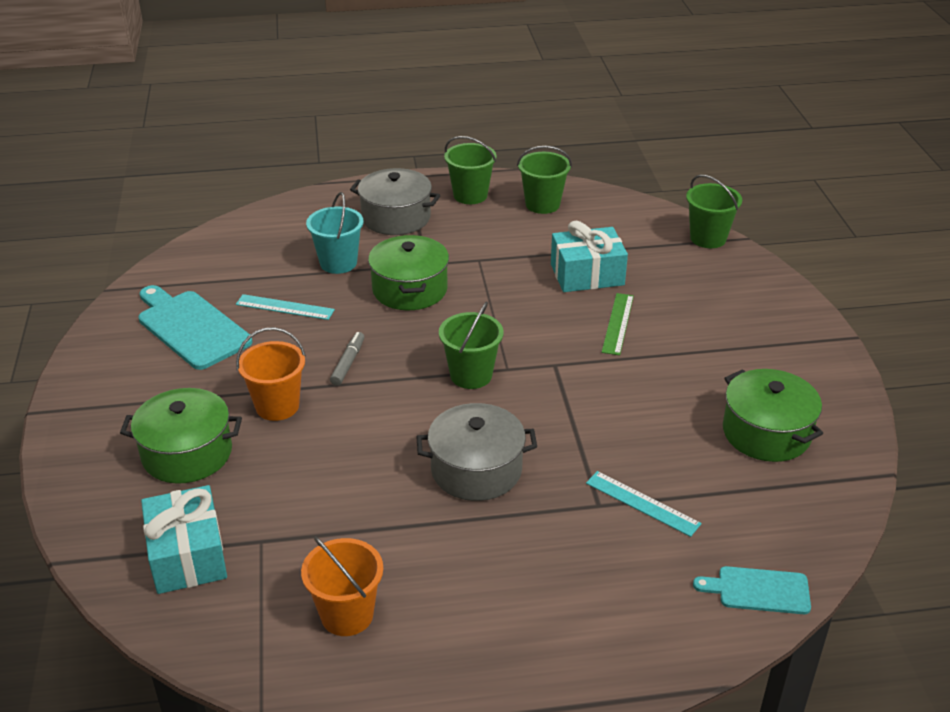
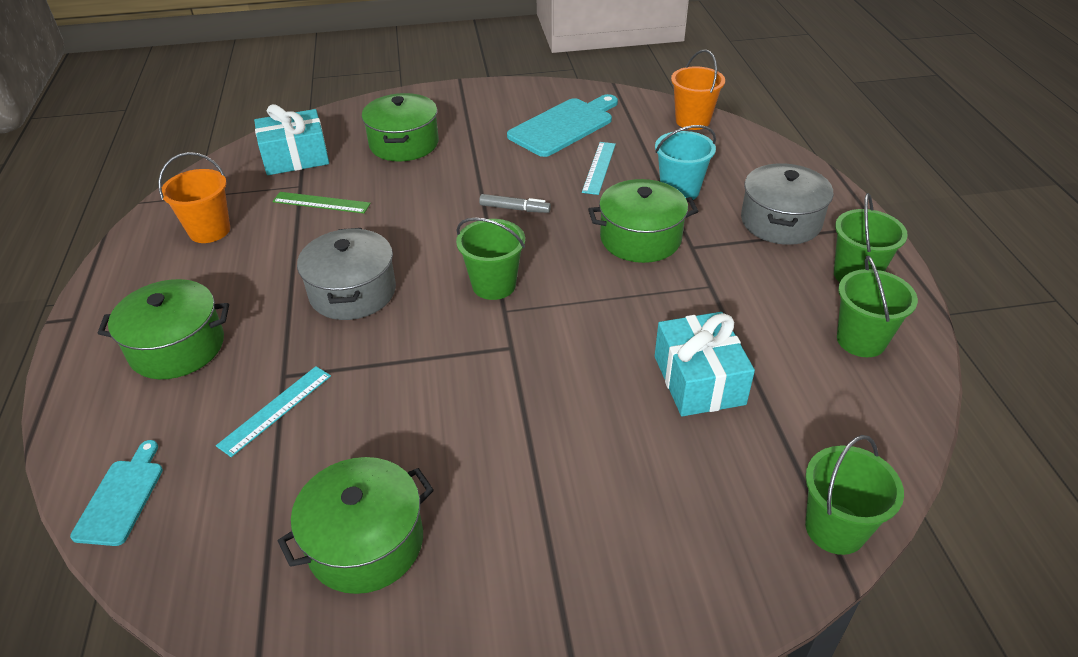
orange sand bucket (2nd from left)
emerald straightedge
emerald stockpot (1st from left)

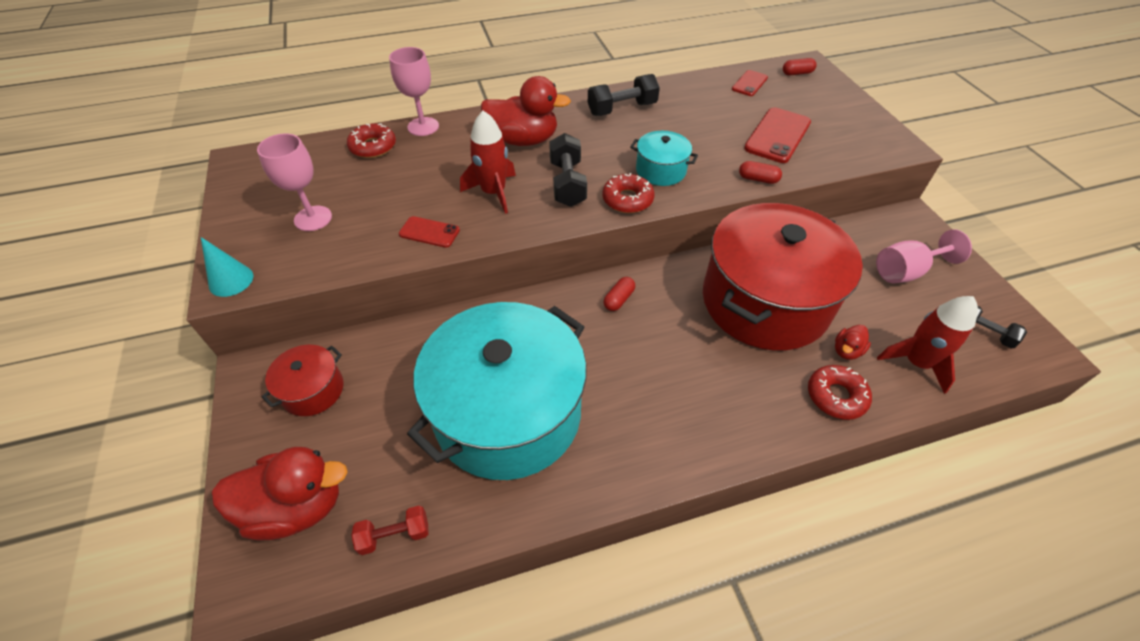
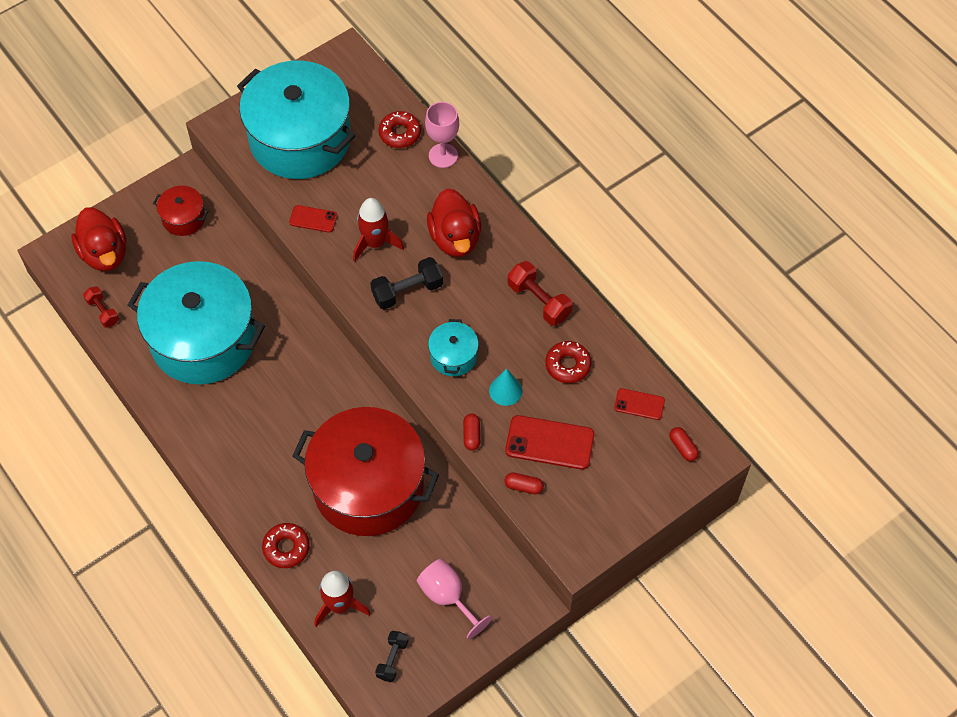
turquoise cone shape
turquoise stockpot (2nd from left)
red phone (1st from left)
red dumbbell (2nd from left)
red donut (3rd from left)
red capsule (2nd from left)
red rubber duck (3rd from left in the first image)

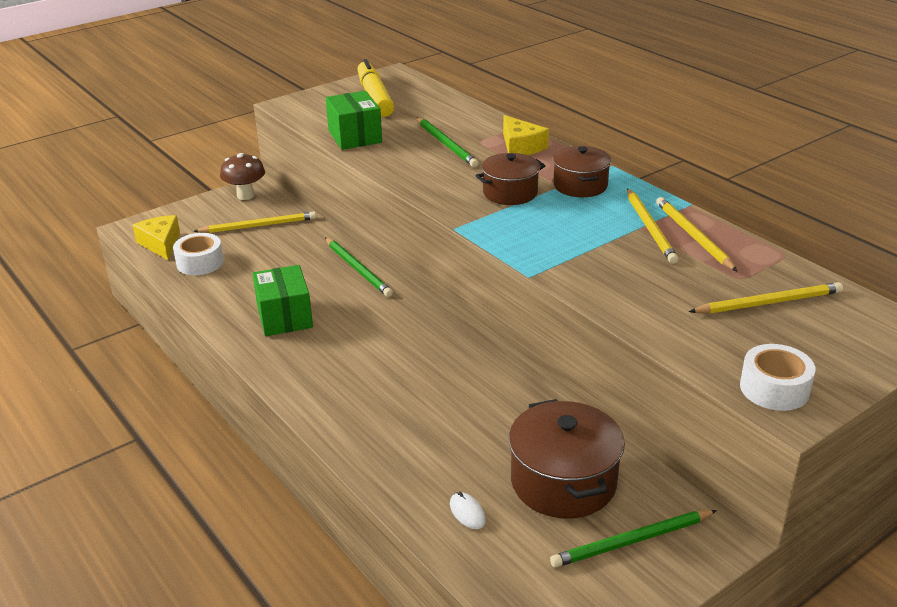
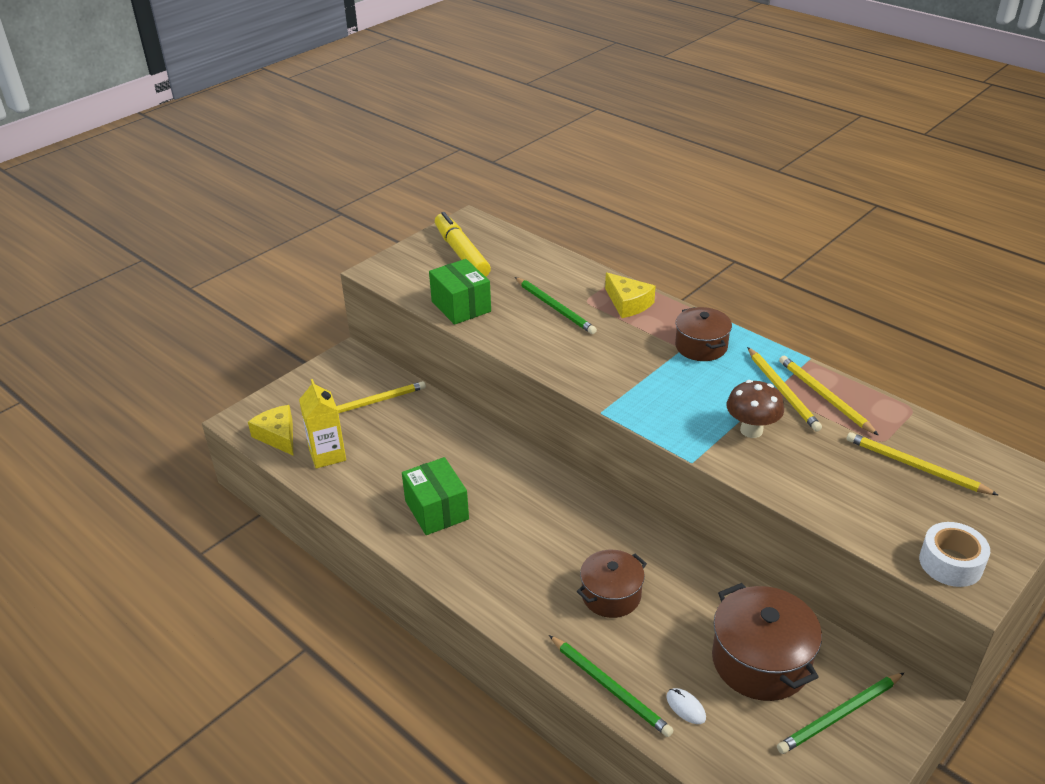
yellow juice carton
brown mushroom
emerald pencil (2nd from left)
brown stockpot (1st from left)
yellow pencil (4th from left)

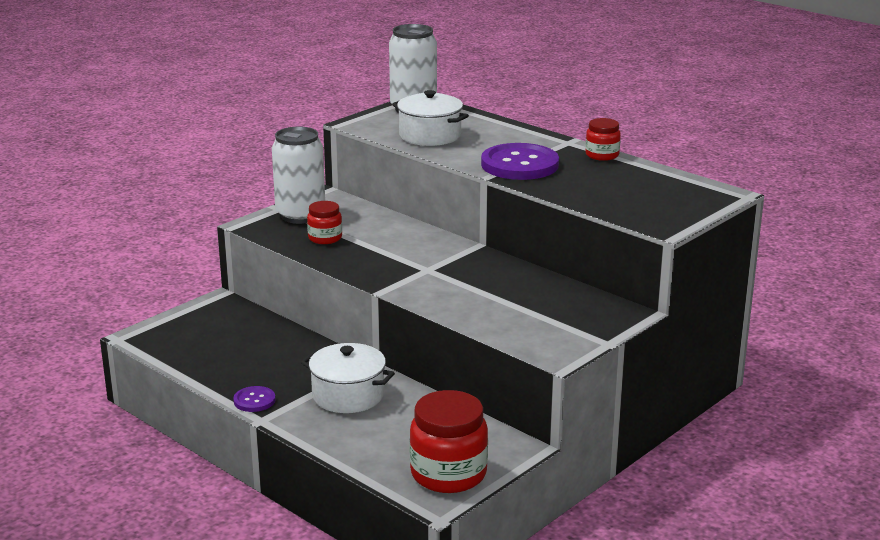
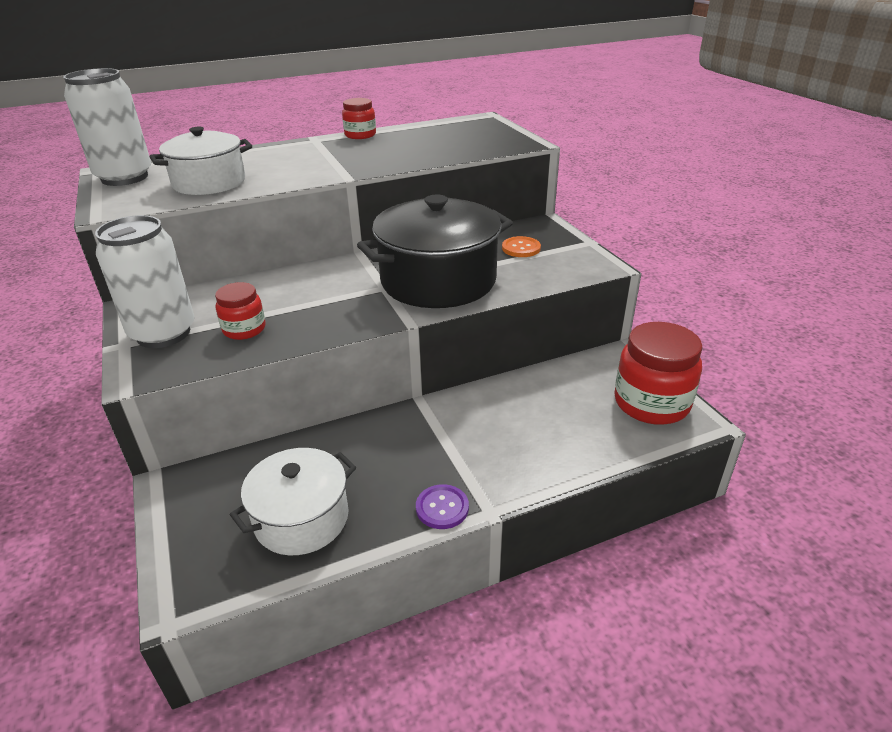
pure white stockpot (2nd from left)
royal purple button (2nd from left in the first image)
ebony stockpot
orange button

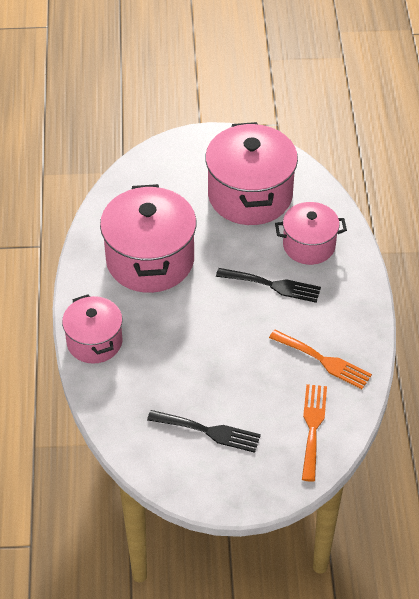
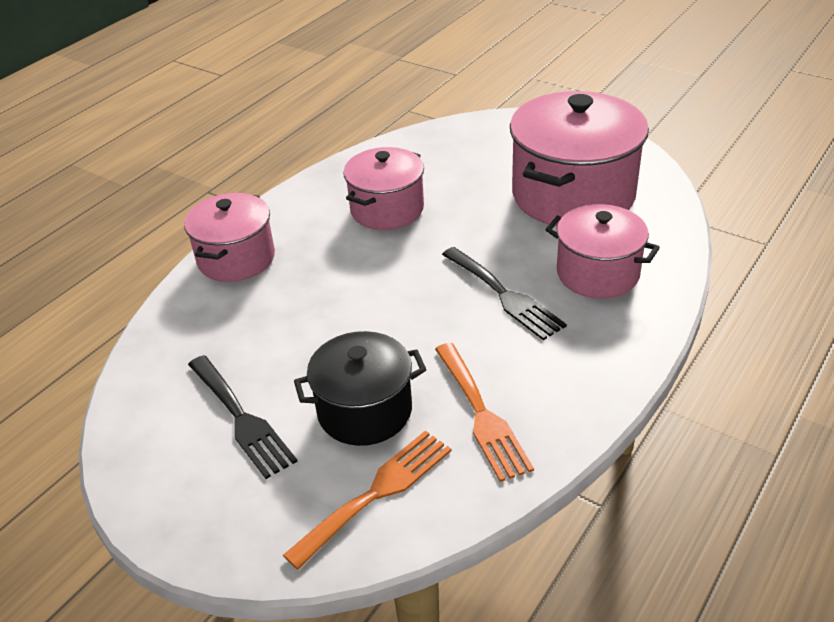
rosy stockpot (2nd from left)
ebony stockpot

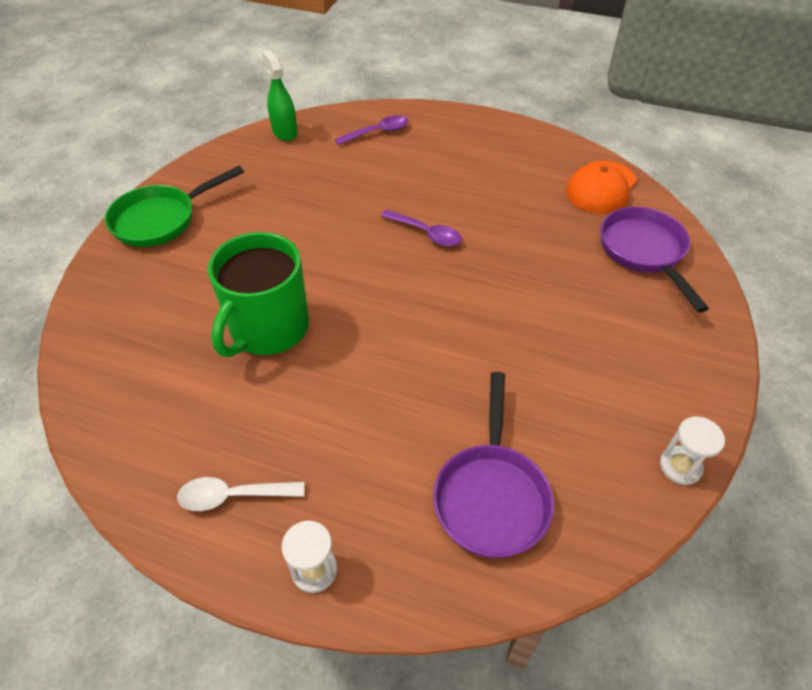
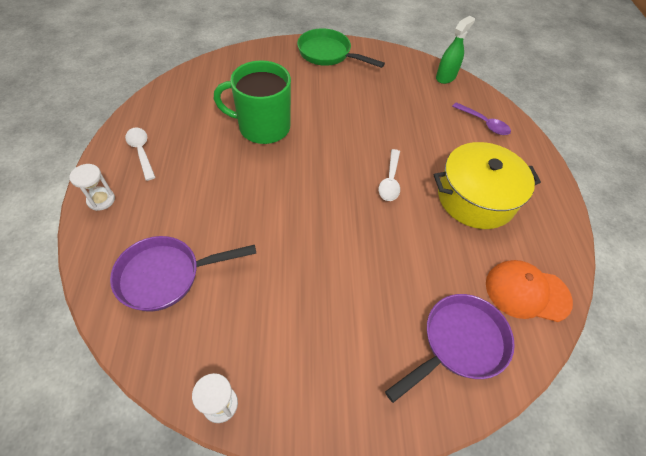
pure white spoon (2nd from left)
yellow stockpot

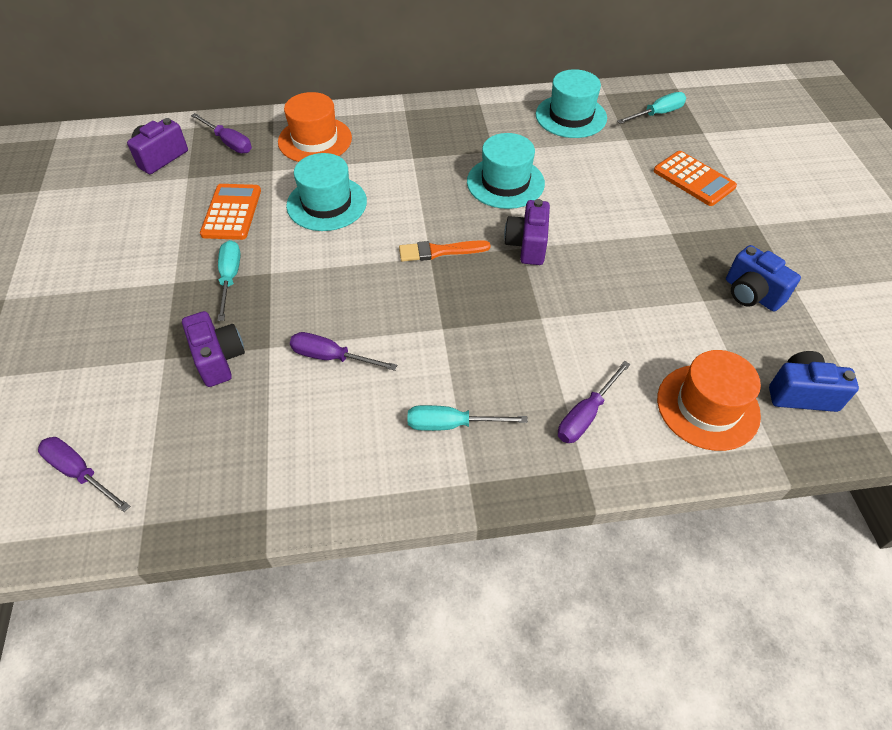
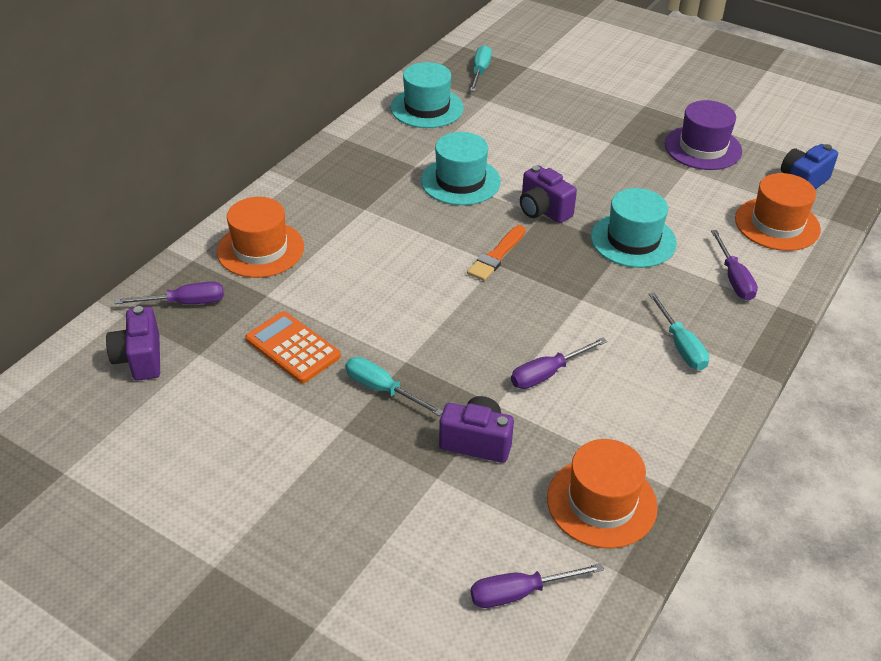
turquoise top hat (3rd from left)
turquoise screwdriver (3rd from left)
orange adding machine (2nd from left in the first image)
royal purple top hat
orange top hat (2nd from left)

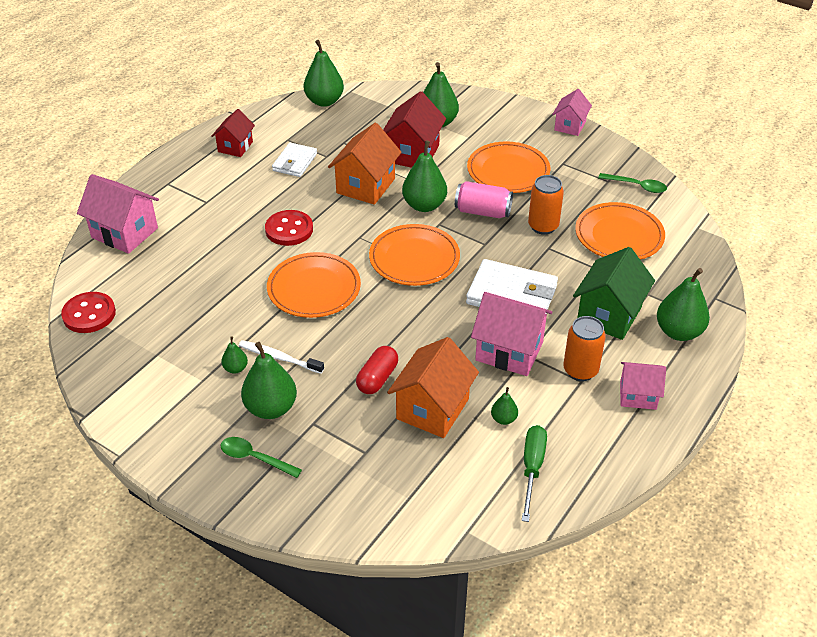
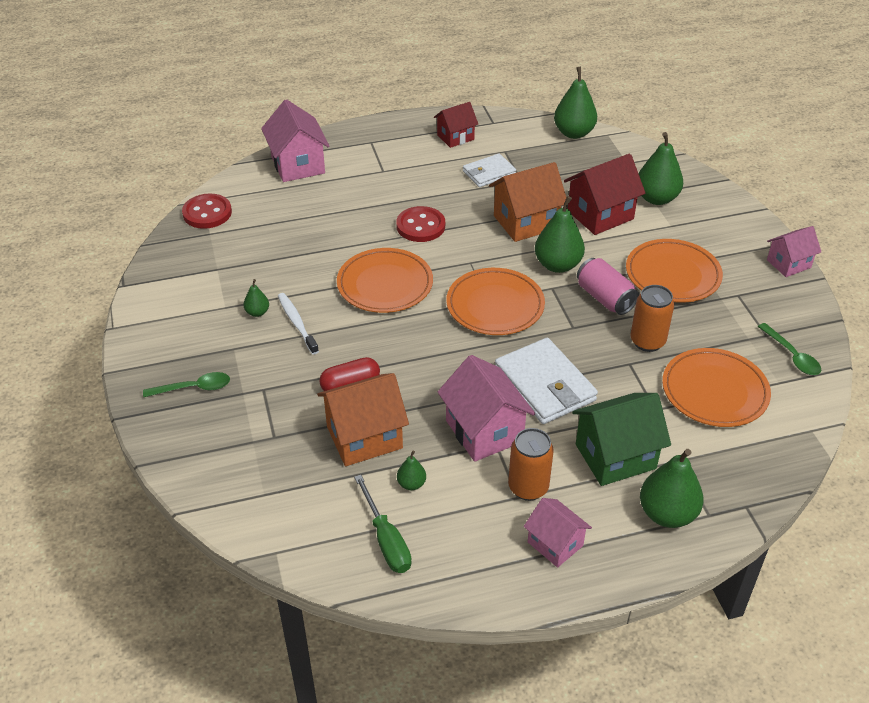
emerald spoon (1st from left)
emerald toy pear (2nd from left in the first image)
emerald screwdriver

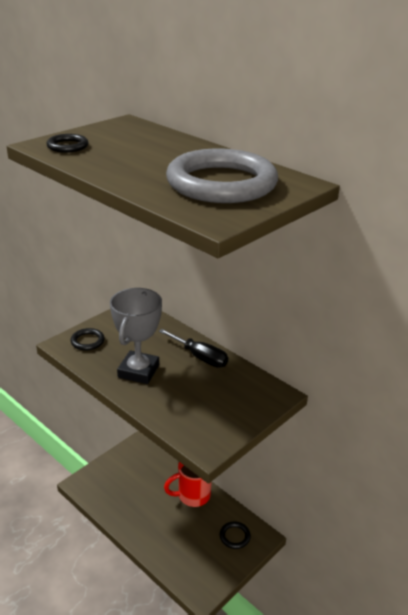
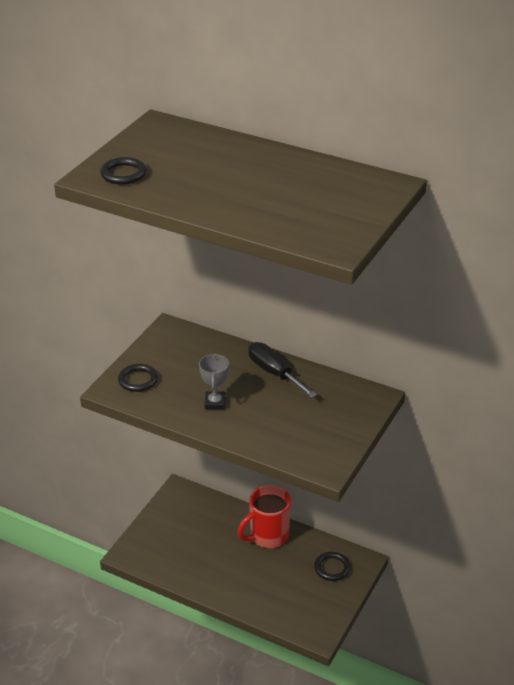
ash-grey award cup
ebony screwdriver
ash-grey ring

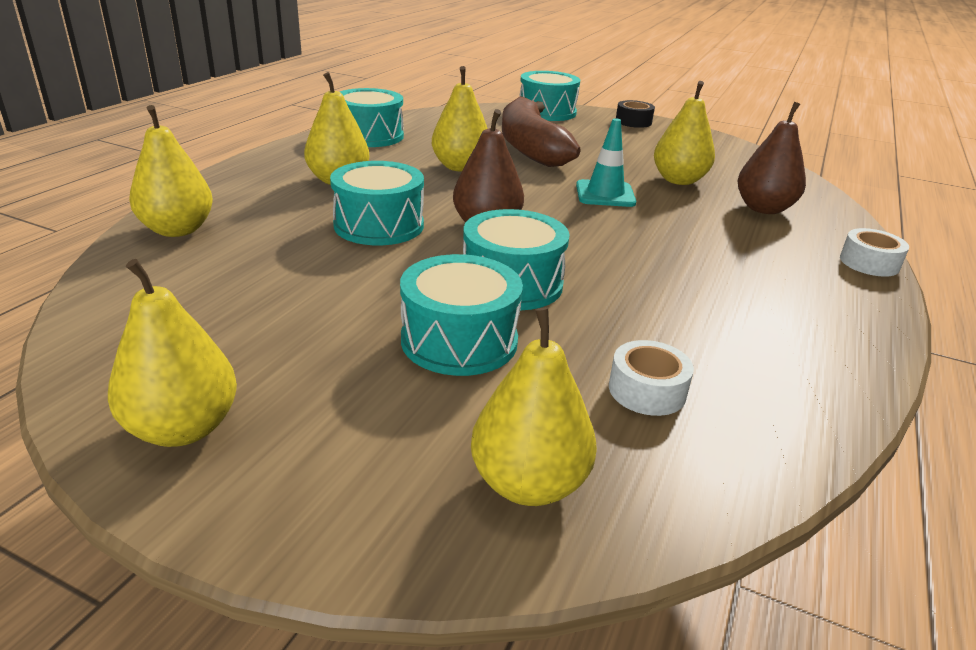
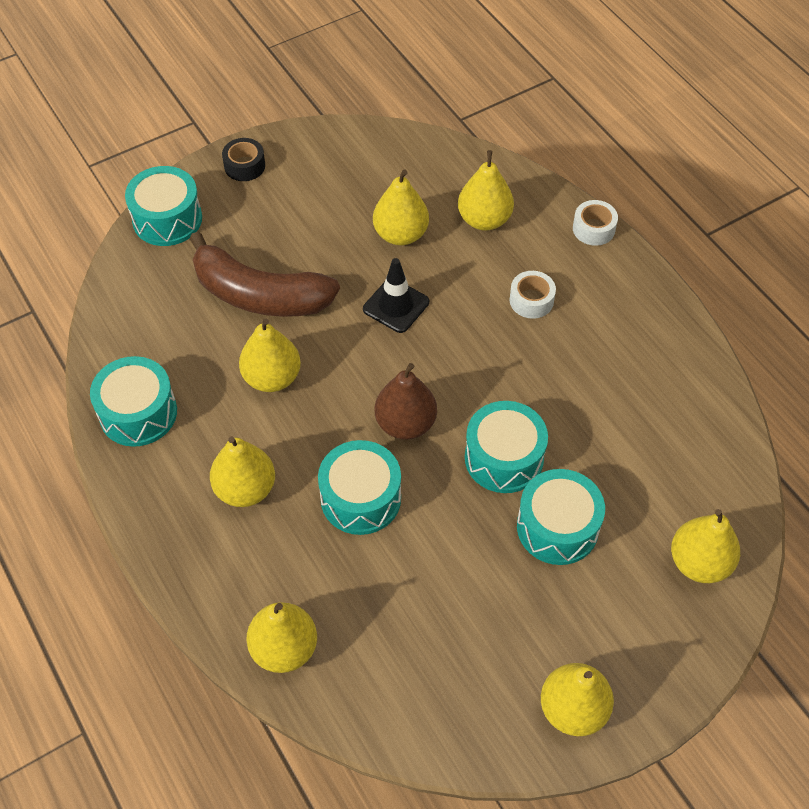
ebony road cone
pure white roll of tape (1st from left)
yellow toy pear (5th from left)

